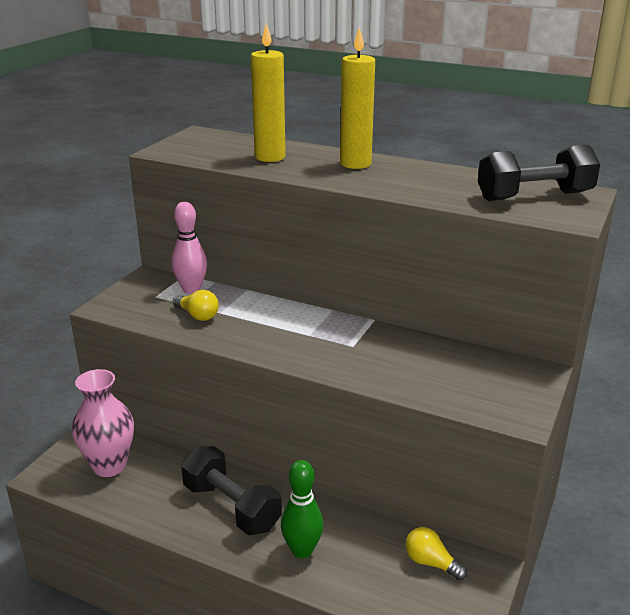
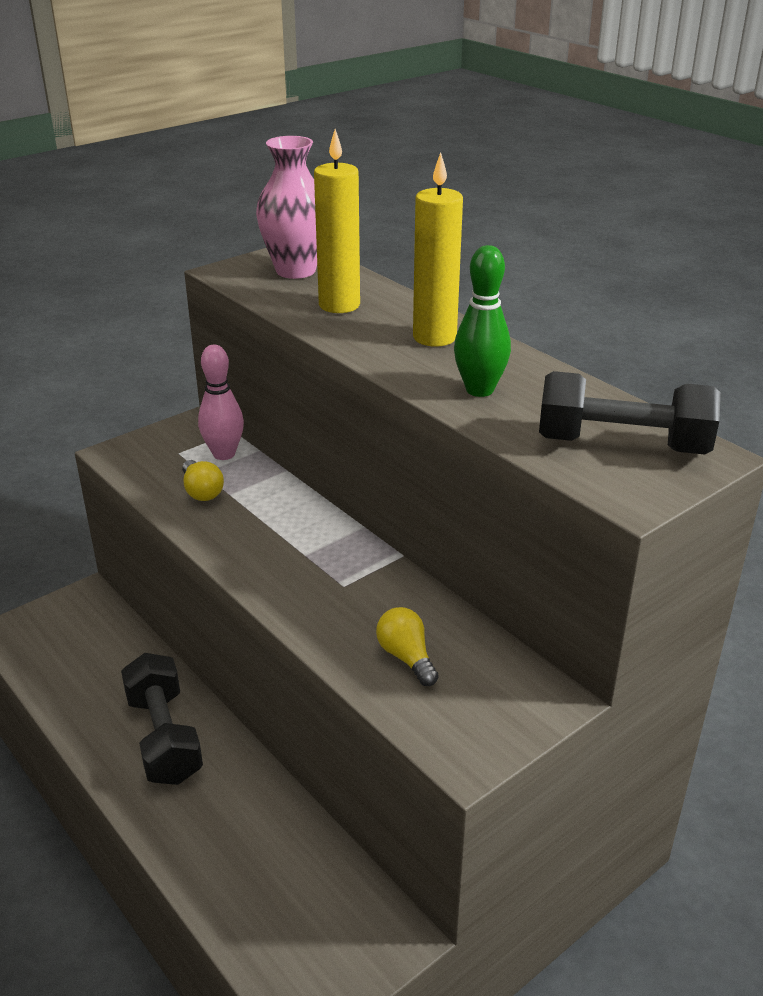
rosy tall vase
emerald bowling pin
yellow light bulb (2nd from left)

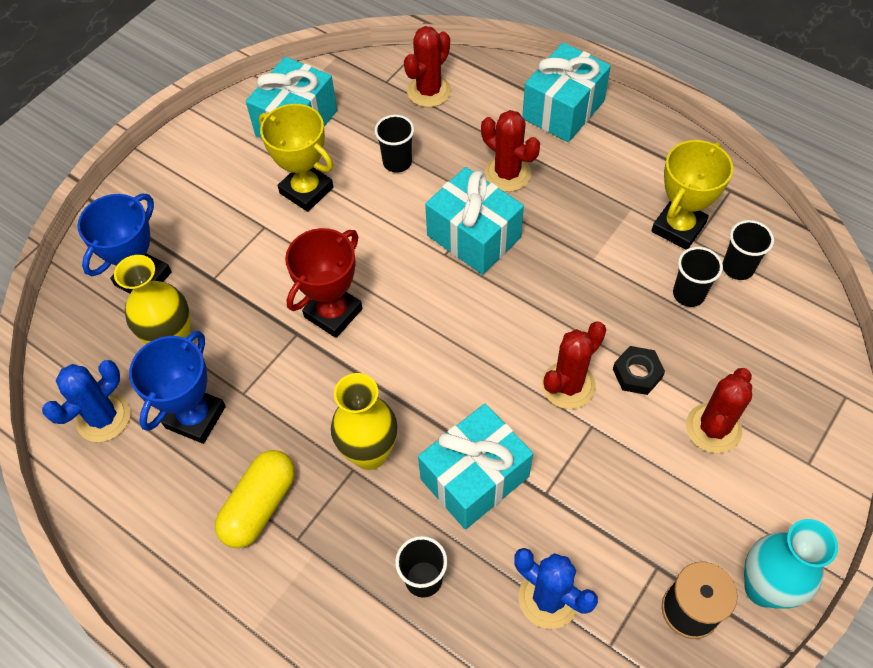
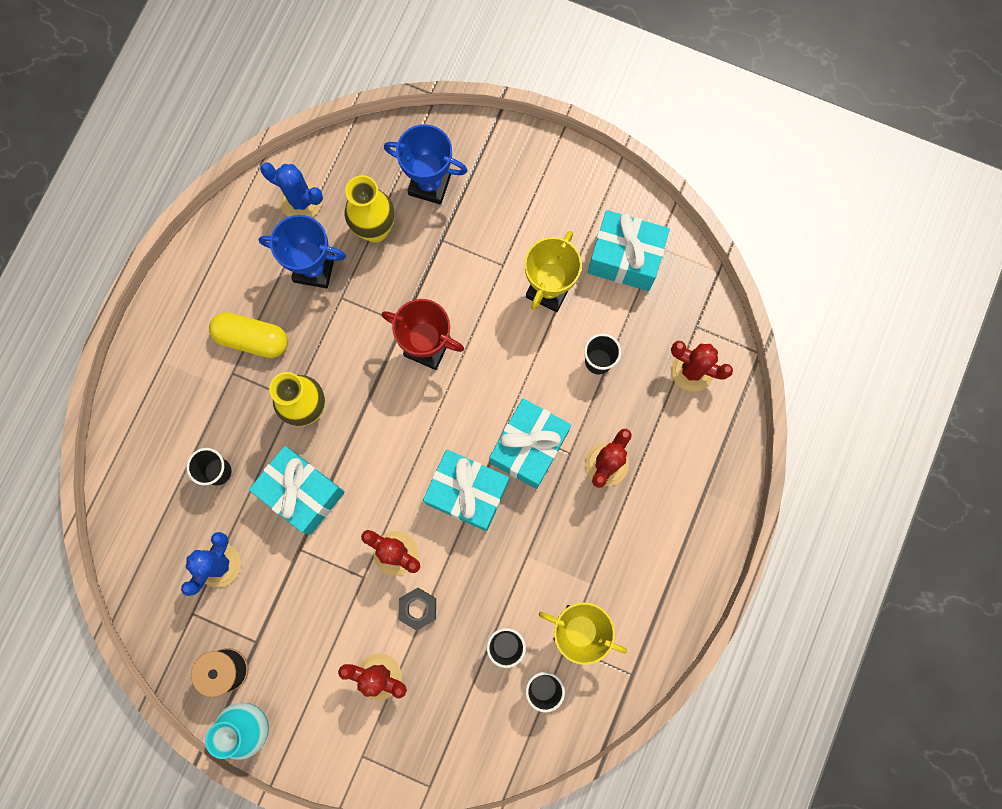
turquoise gift (2nd from left)

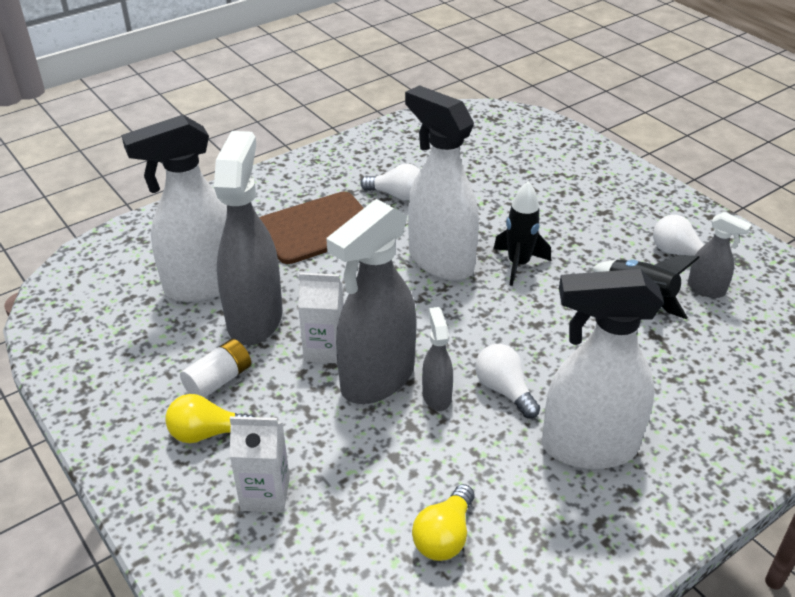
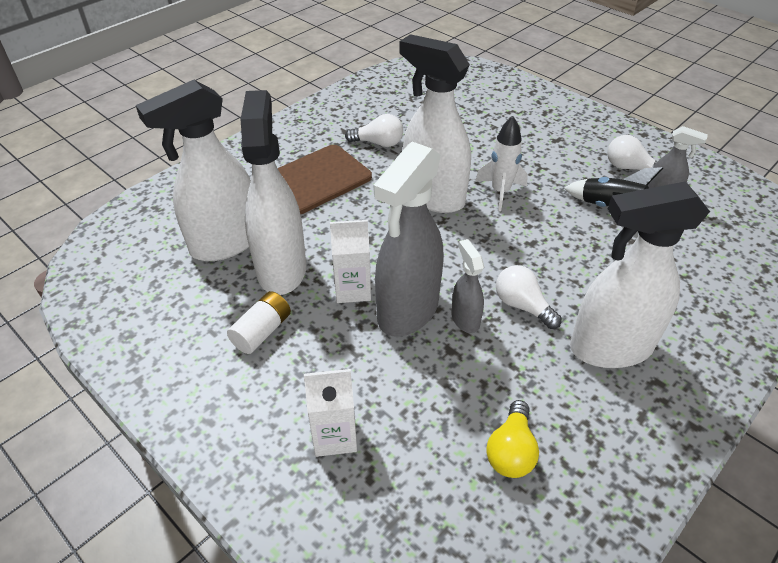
yellow light bulb (1st from left in the first image)
pure white spray bottle (2nd from left)
pure white toy rocket

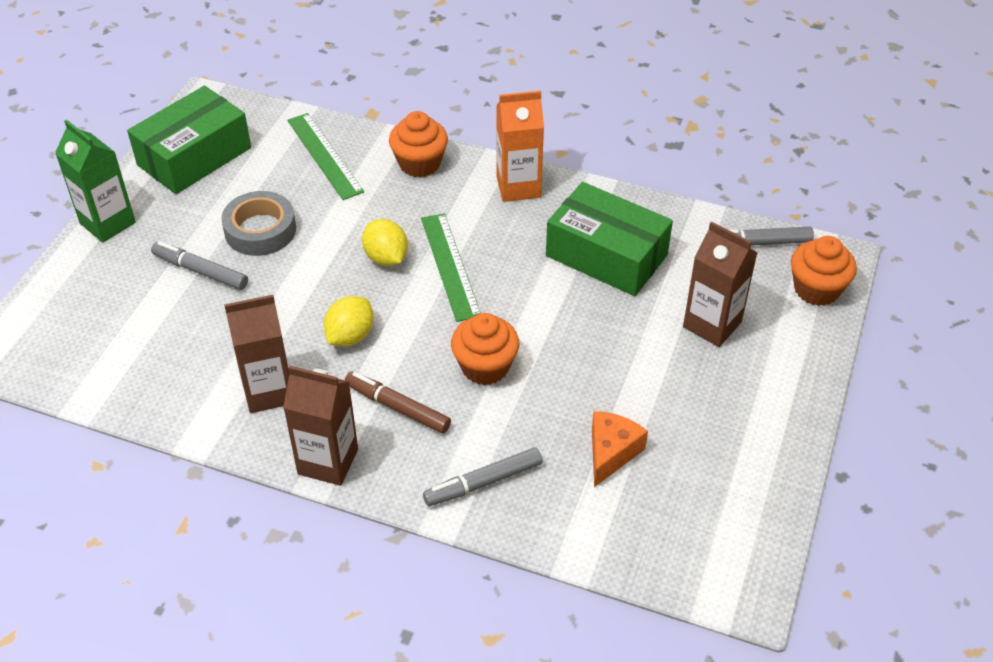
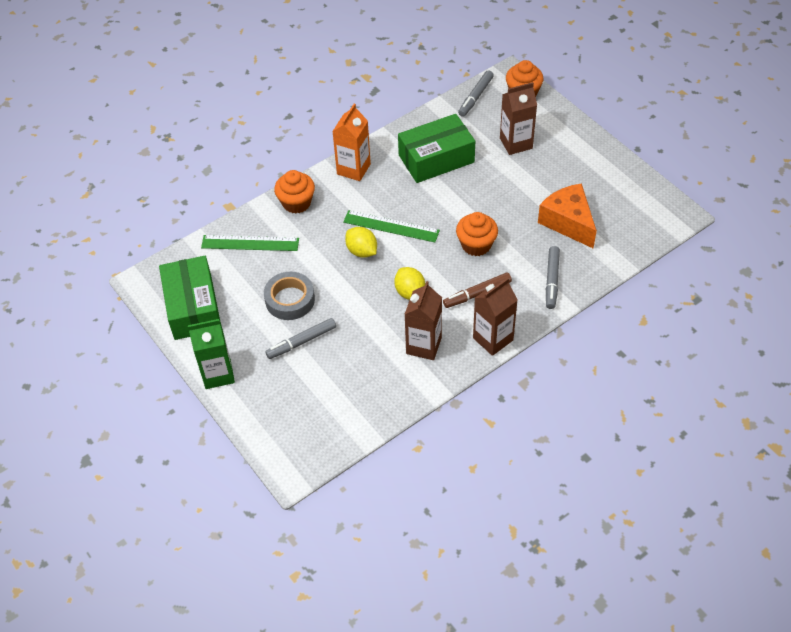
yellow lemon (1st from left)
orange cheese

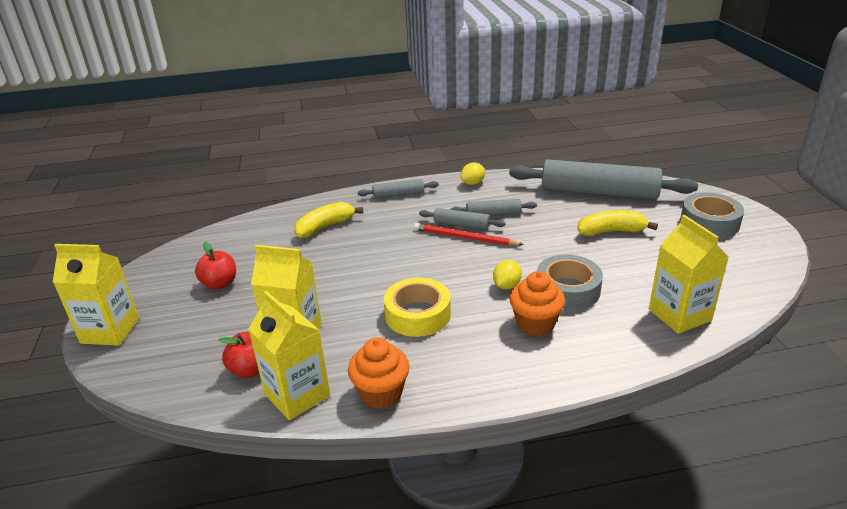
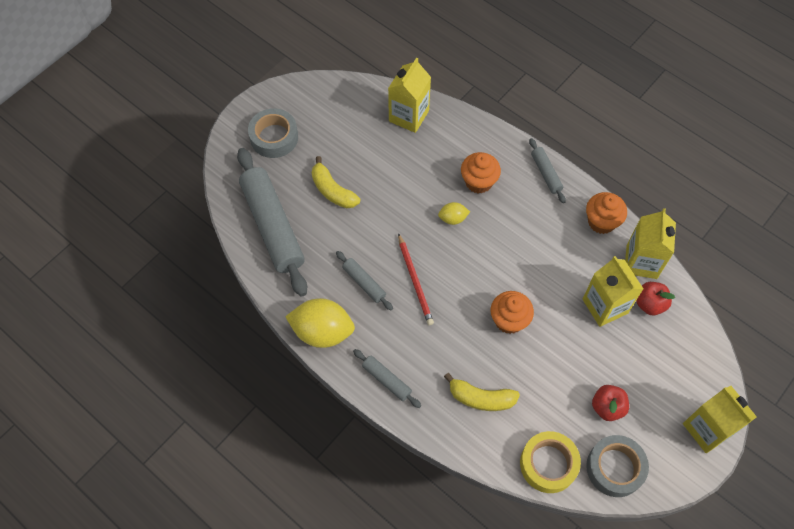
yellow roll of tape
ash-grey rolling pin (4th from left)
yellow lemon (1st from left)
ash-grey roll of tape (2nd from left)
orange cupcake (2nd from left)

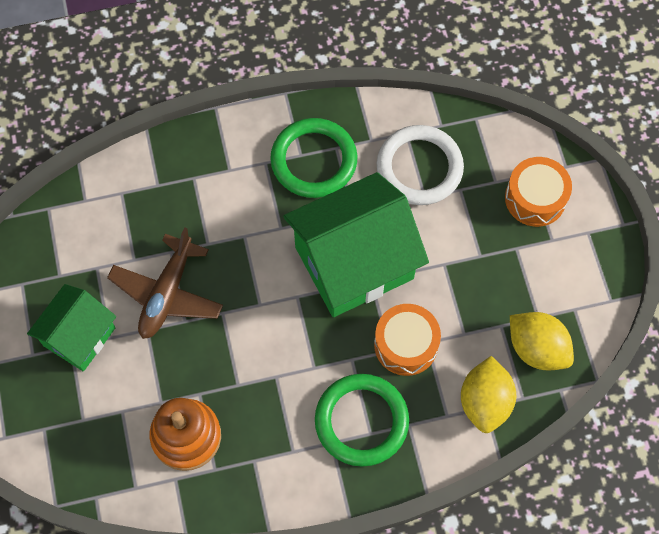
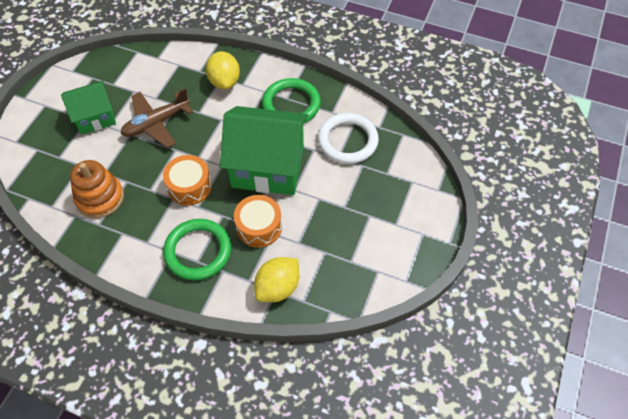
orange snare drum (1st from left)
yellow lemon (1st from left)

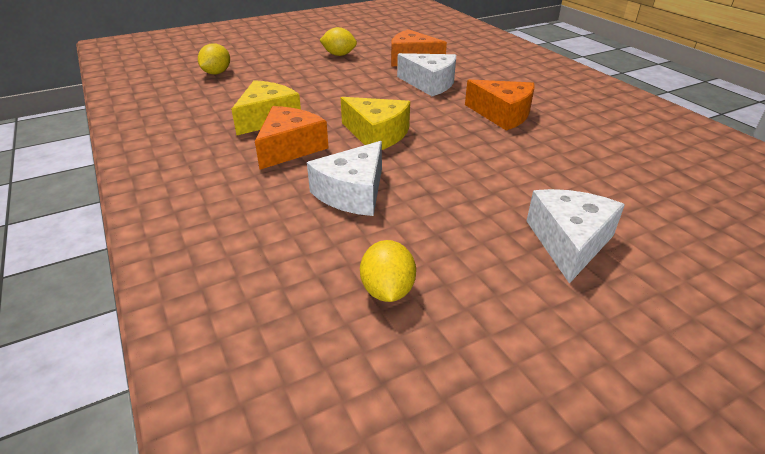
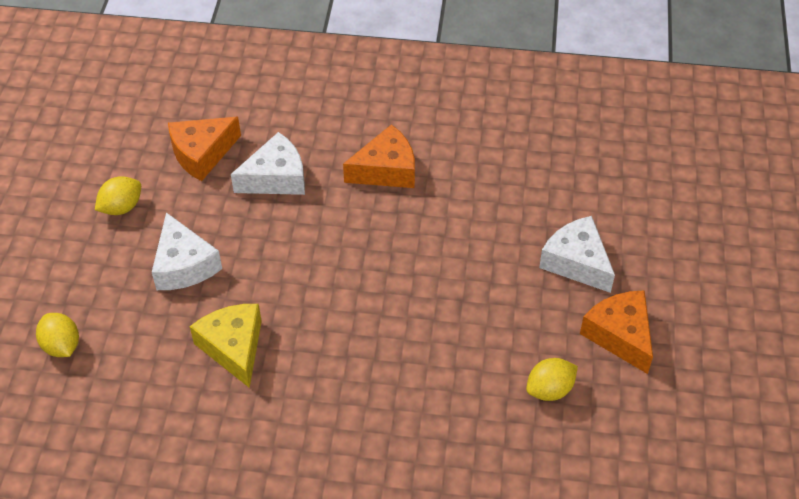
orange cheese (3rd from left)
pure white cheese (1st from left)
yellow cheese (2nd from left in the first image)
yellow lemon (3rd from left)

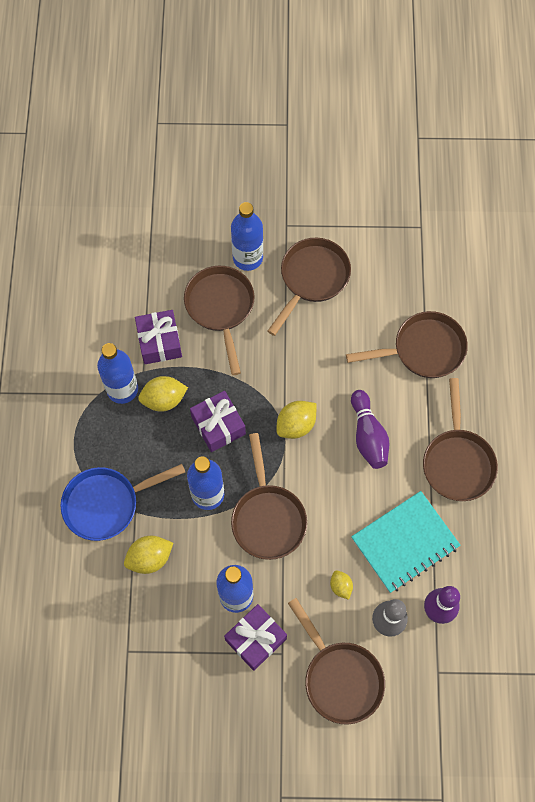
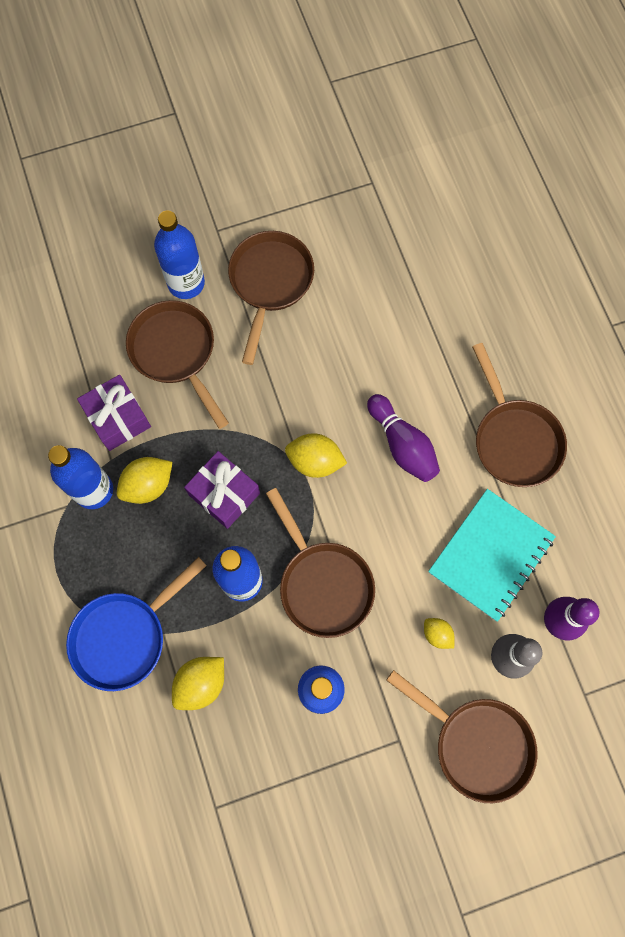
royal purple gift (3rd from left in the first image)
yellow lemon (3rd from left)
brown frying pan (5th from left in the first image)

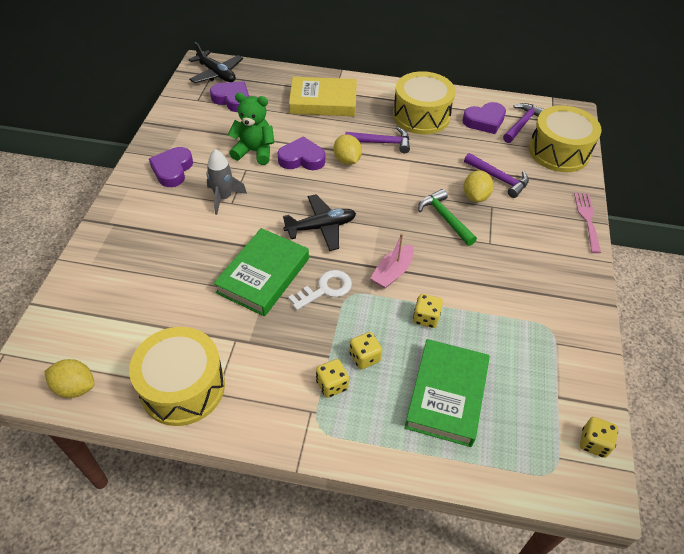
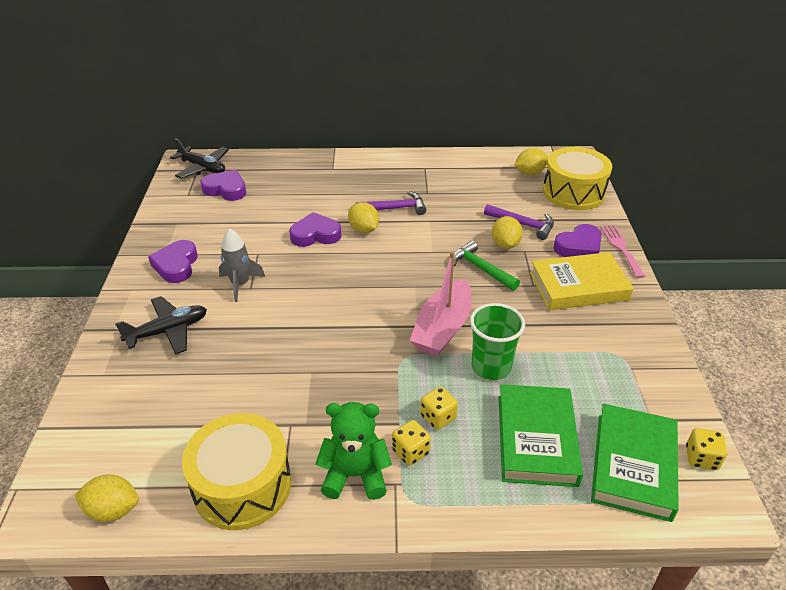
emerald hardback (2nd from left)
emerald stuffed bear
ebony toy plane (1st from left)
pure white door key
yellow hardback
rosy toy boat
yellow snare drum (2nd from left in the first image)
emerald cup
royal purple love heart (4th from left)
yellow lemon (4th from left)

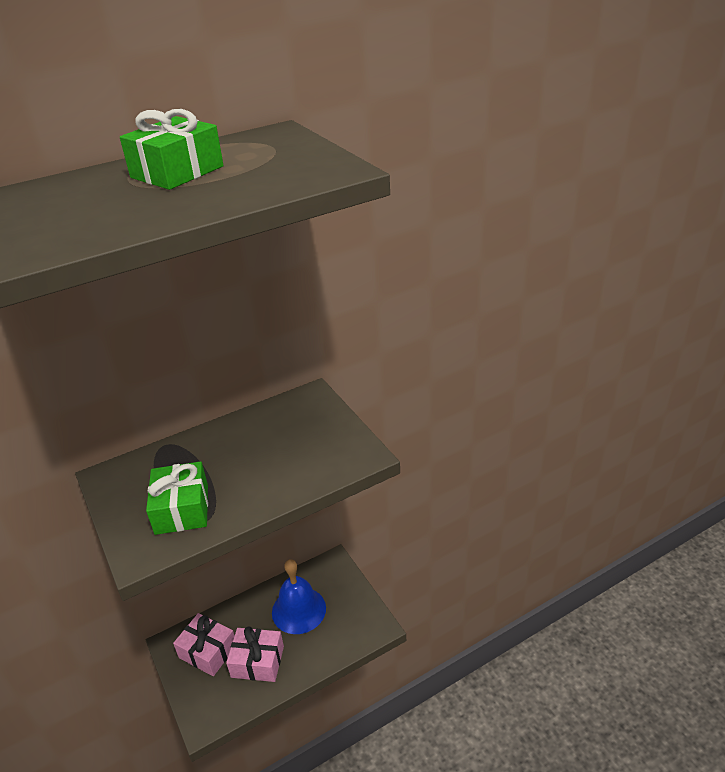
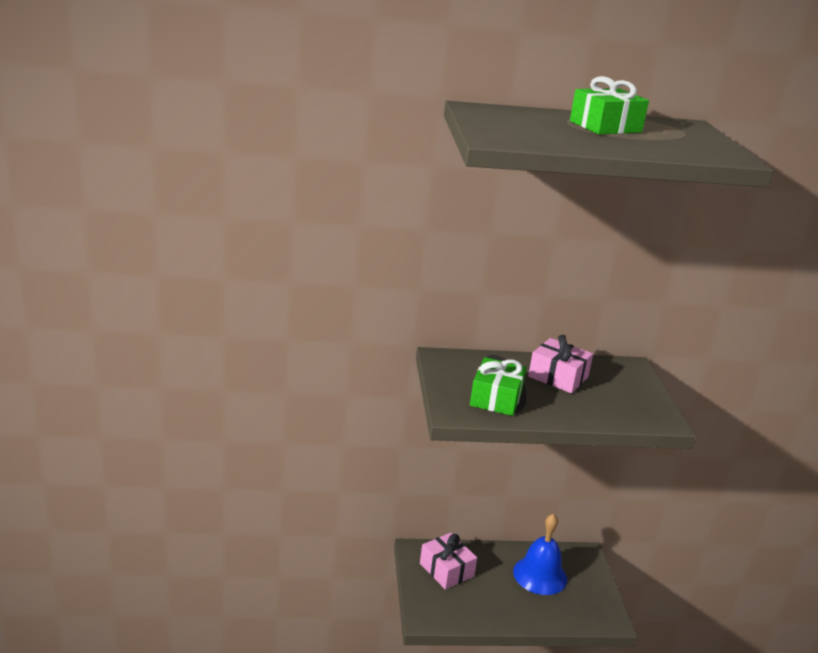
rosy gift (2nd from left)

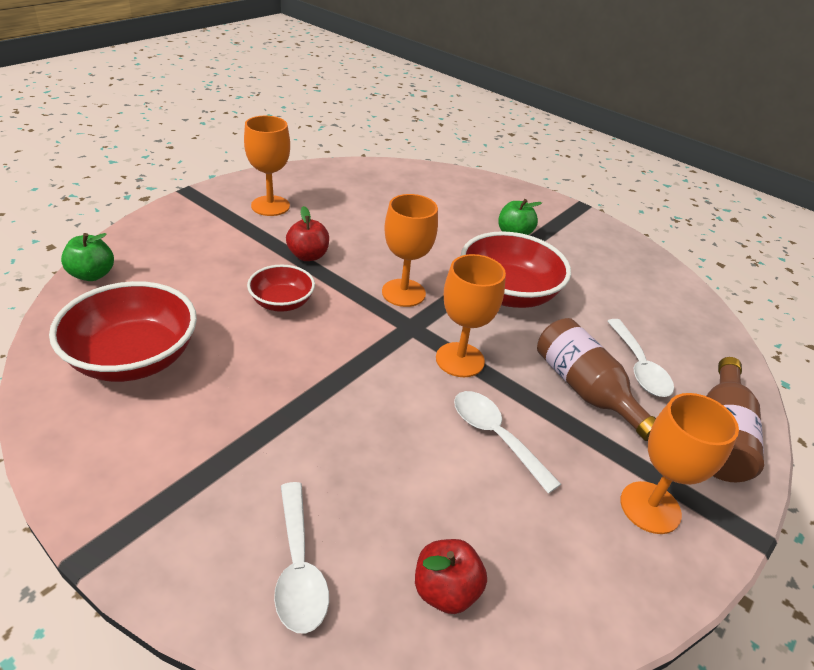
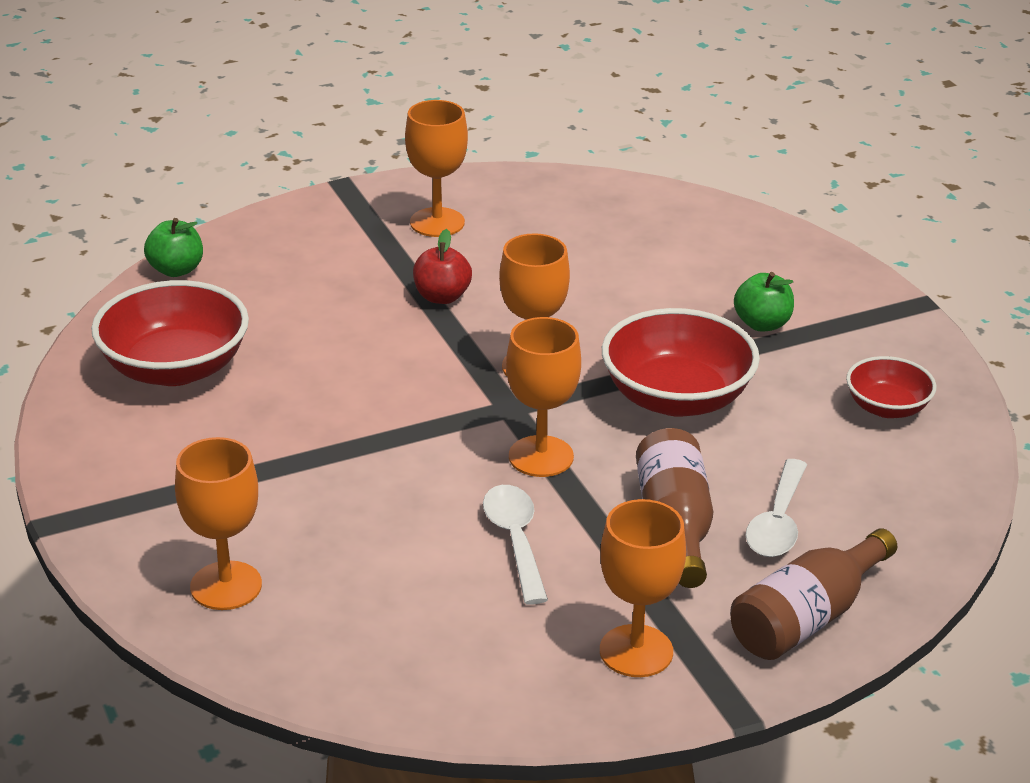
red deep dish (3rd from left)
orange chalice (1st from left)
red apple (2nd from left in the first image)

